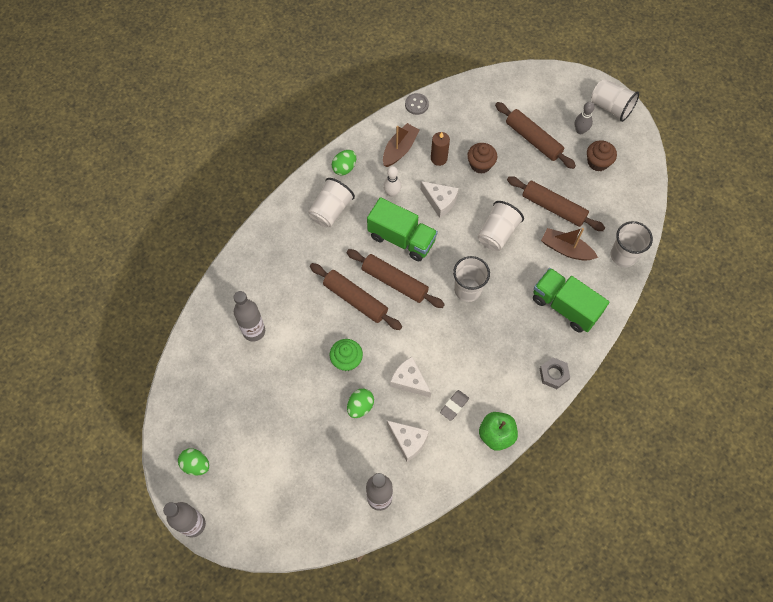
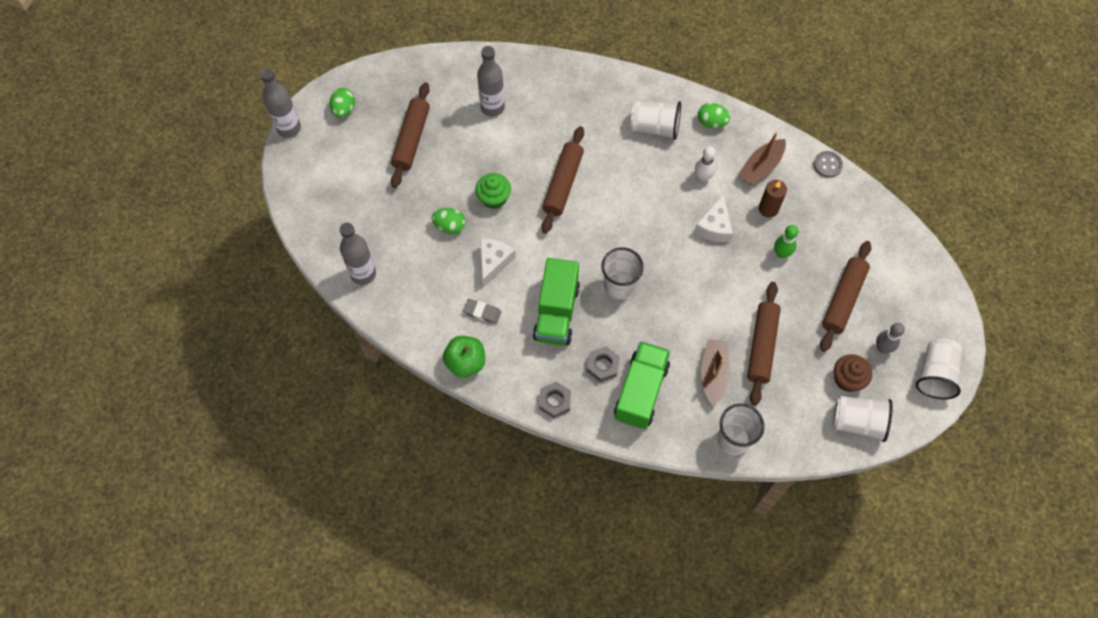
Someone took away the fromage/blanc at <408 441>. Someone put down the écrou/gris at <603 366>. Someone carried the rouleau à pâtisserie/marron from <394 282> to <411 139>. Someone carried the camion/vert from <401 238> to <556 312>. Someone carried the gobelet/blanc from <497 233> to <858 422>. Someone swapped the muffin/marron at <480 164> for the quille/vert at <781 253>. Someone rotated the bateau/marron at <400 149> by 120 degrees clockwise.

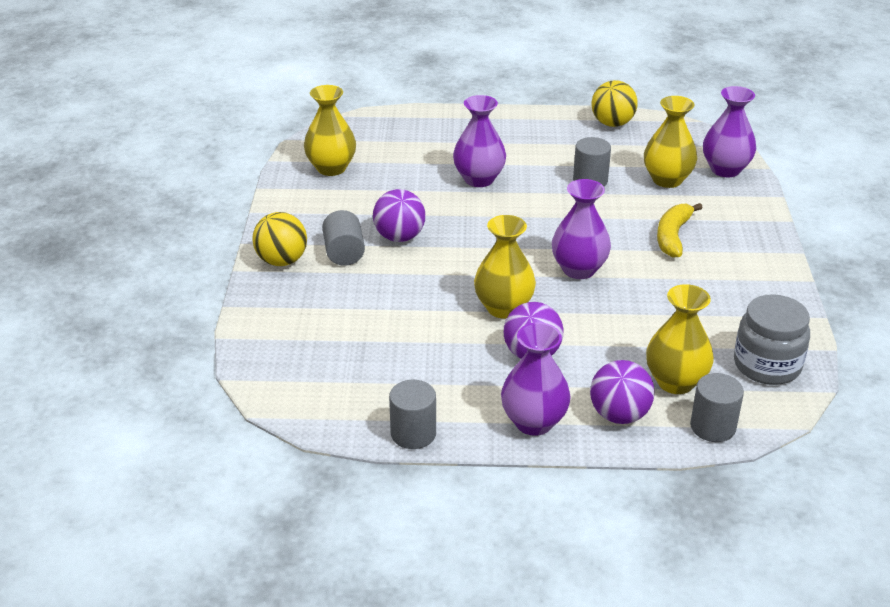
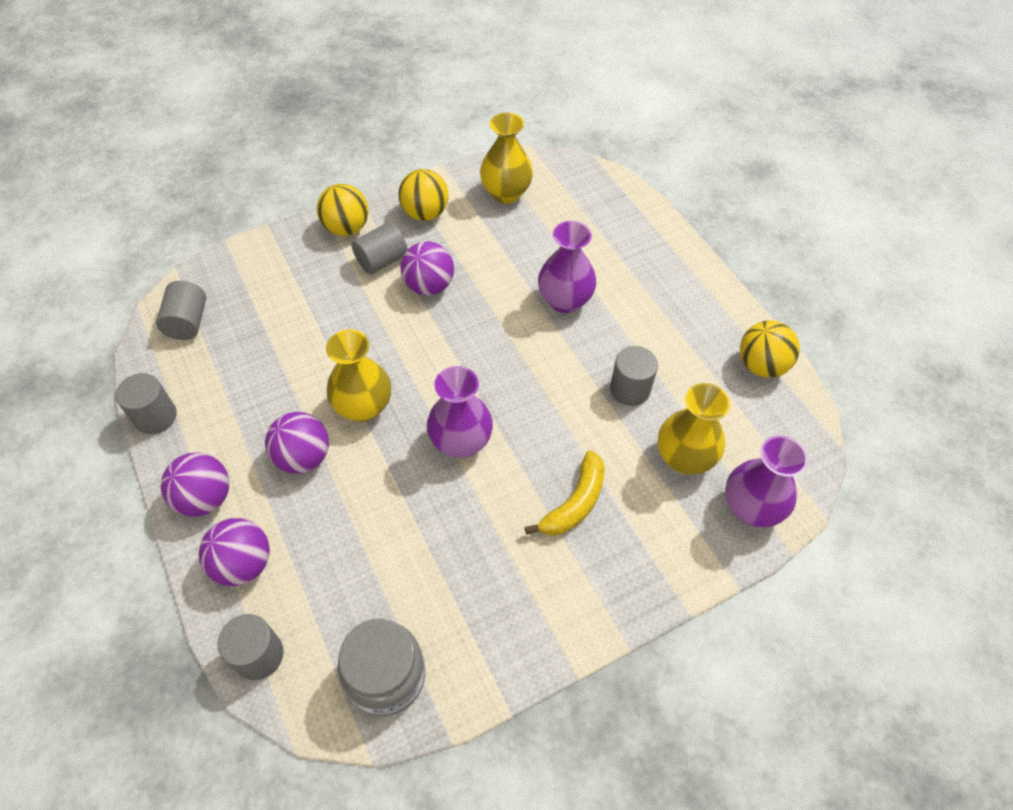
Someone took away the vase/jaune at <675 382>. Someone put down the cylindre/gris at <188 322>. Someone put down the balle/jaune at <425 213>. Someone swapped the vase/violet at <534 422> for the balle/violet at <205 498>. Someone rotated the banane/jaune at <673 236> by 135 degrees clockwise.

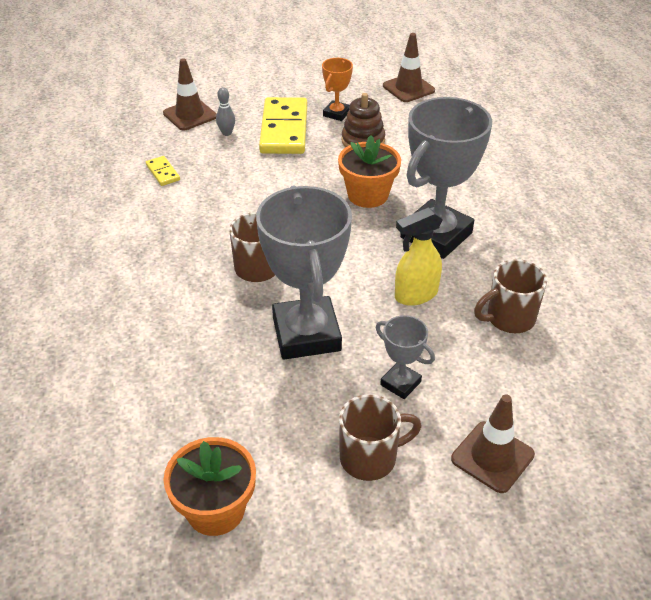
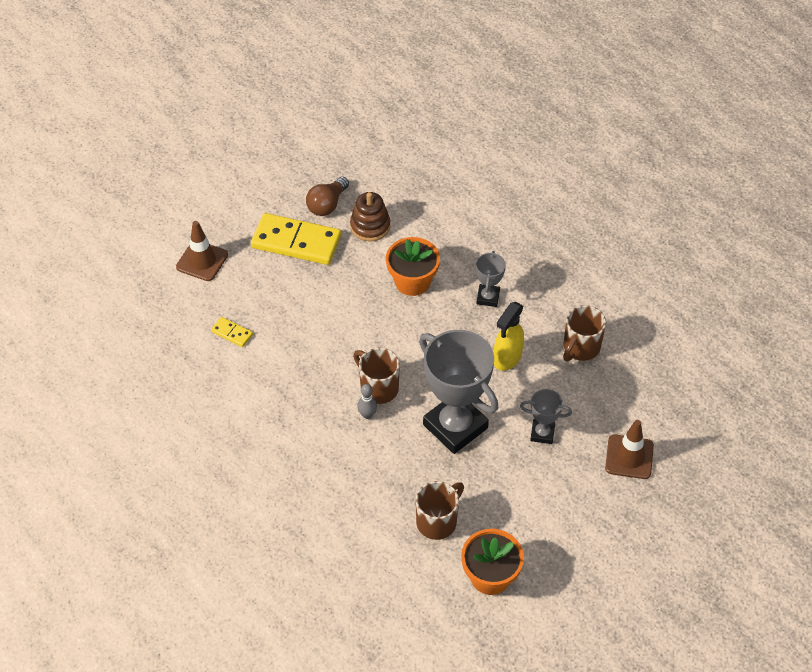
Someone took away the cône de chantier/marron at <408 88>. Someone carried the quille/gris from <227 133> to <367 415>. Someone carried the tasse/marron from <370 458> to <437 521>. Someone swapped the trophée/orange at <336 113> for the ampoule/marron at <327 204>. Someone rotated the domino/jaune at <284 129> by 45 degrees counterclockwise. Someone scaled the trophée/gris at <436 235> by 0.47.

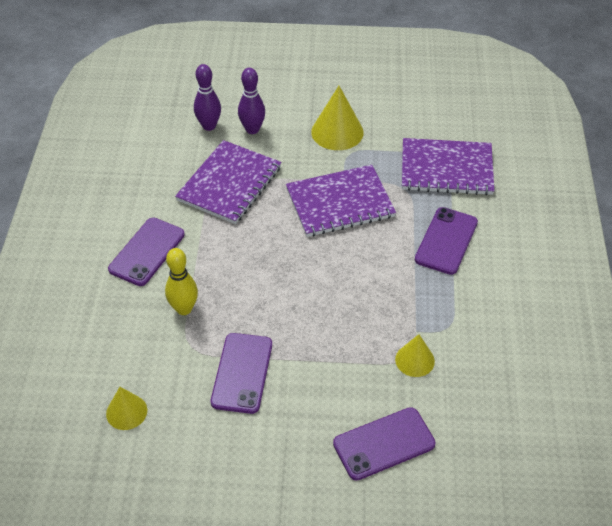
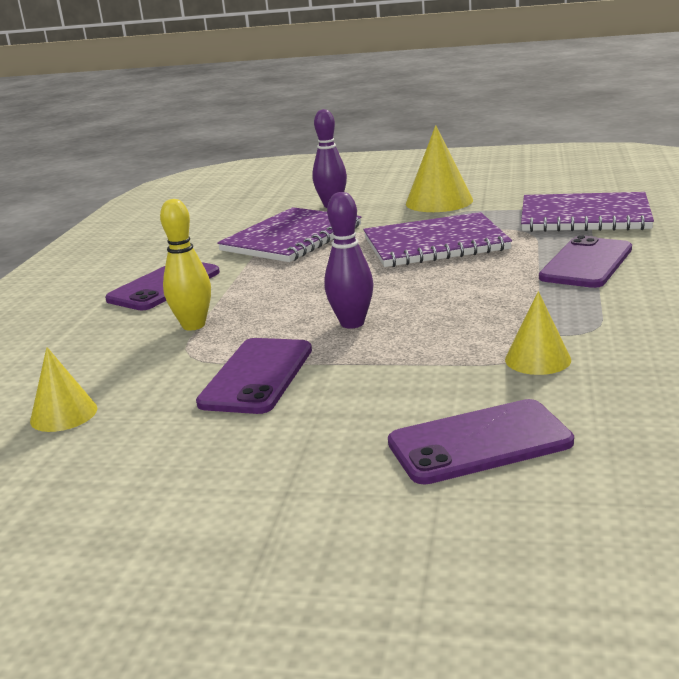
Someone carried the quille/violet from <209 126> to <352 323>.

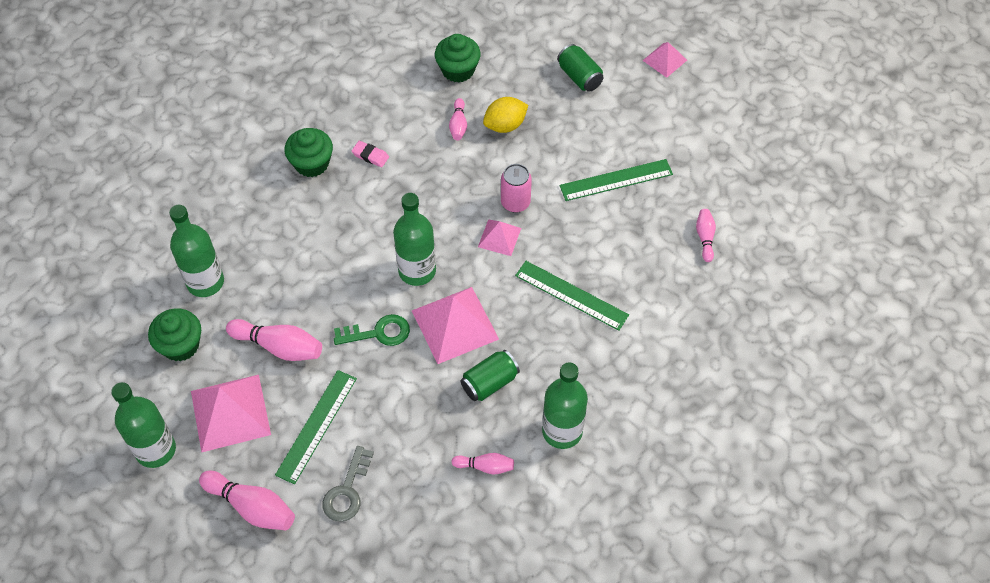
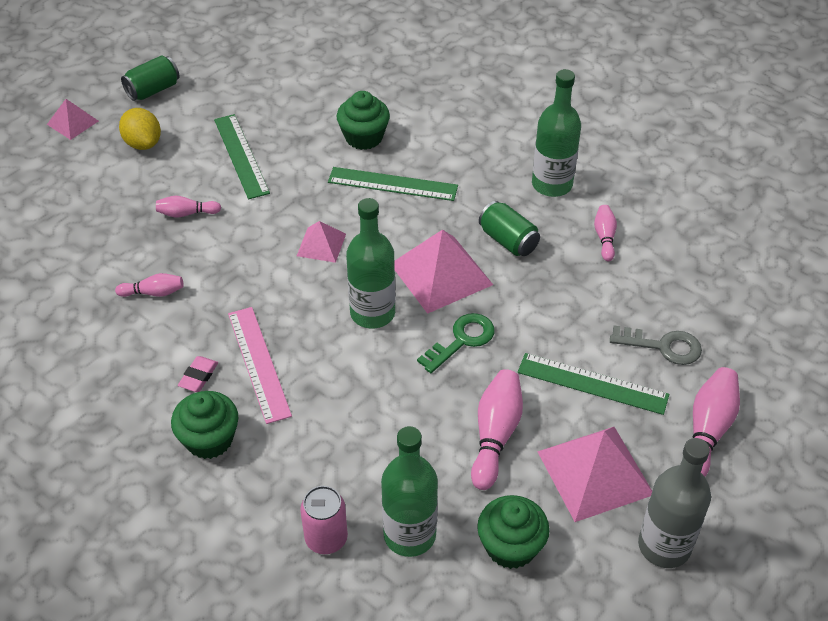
Someone put down the règle/rose at <258 363>. Someone carried the muffin/vert from <458 70> to <364 137>. Someone carried the citron/jaune from <505 125> to <143 143>. Someone carried the canette/rose from <515 202> to <326 538>. Someone carried the canette/vert from <579 77> to <153 90>. Someone carried the quille/rose from <705 238> to <186 213>. Someone repainted the bouteille/vert at <155 450>, which became the bouteille/gris at <664 546>. Someone rotated the clé/vert at <378 333> by 60 degrees clockwise. Someone rotated the règle/vert at <571 295> by 75 degrees clockwise.

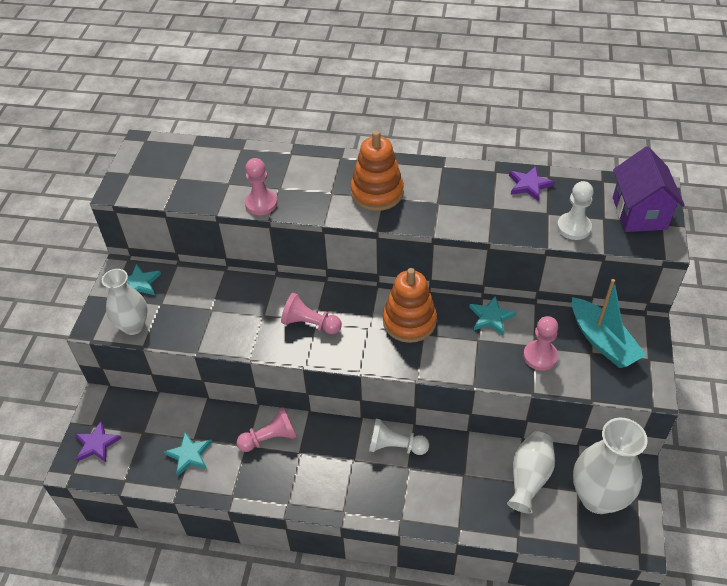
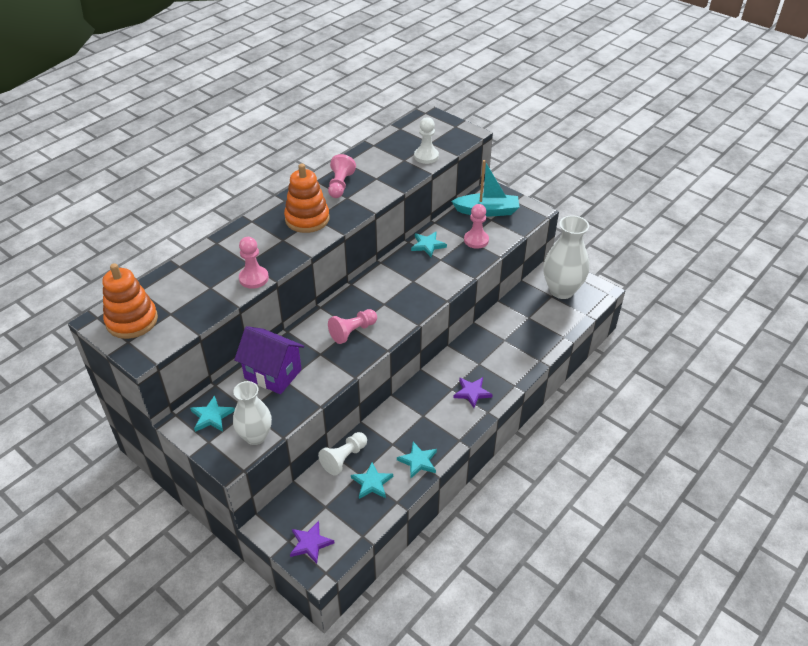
Someone took away the vase/blanc at <529 477>. Someone put down the étoile/turquoise at <418 461>. Someone carried the pion/rose from <270 438> to <340 185>. Someone carried the pion/blanc from <395 446> to <344 458>. Someone carried the jouet à empiler/orange from <409 321> to <132 321>. Someone carried the étoile/violet from <529 185> to <472 393>. Someone carried the maison/violet from <639 213> to <273 374>.

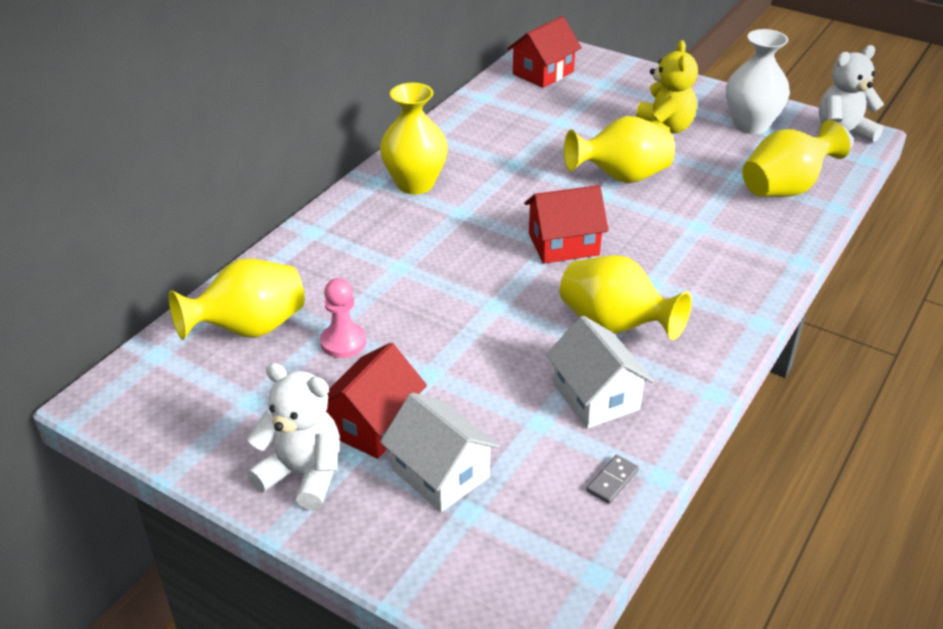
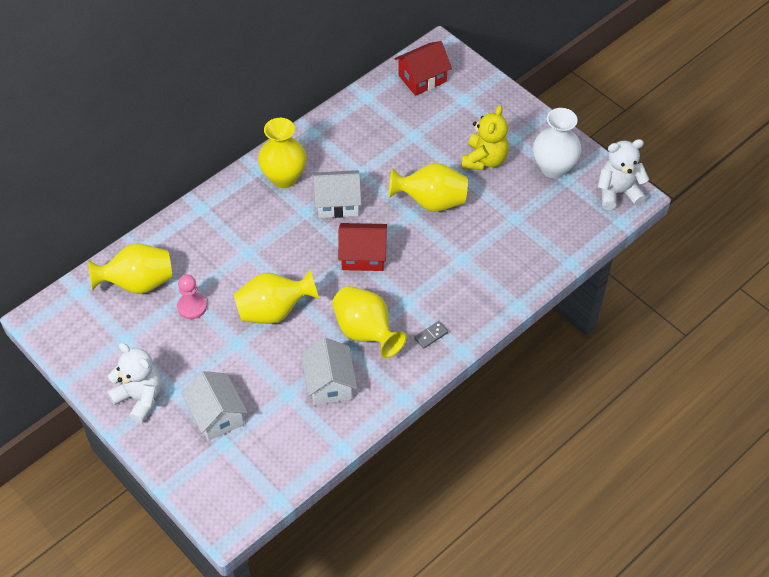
Someone took away the maison/rouge at <373 424>. Someone put down the maison/blanc at <338 203>. Someone carried the domino/gris from <612 481> to <431 335>. Someone carried the vase/jaune from <785 189> to <274 311>.

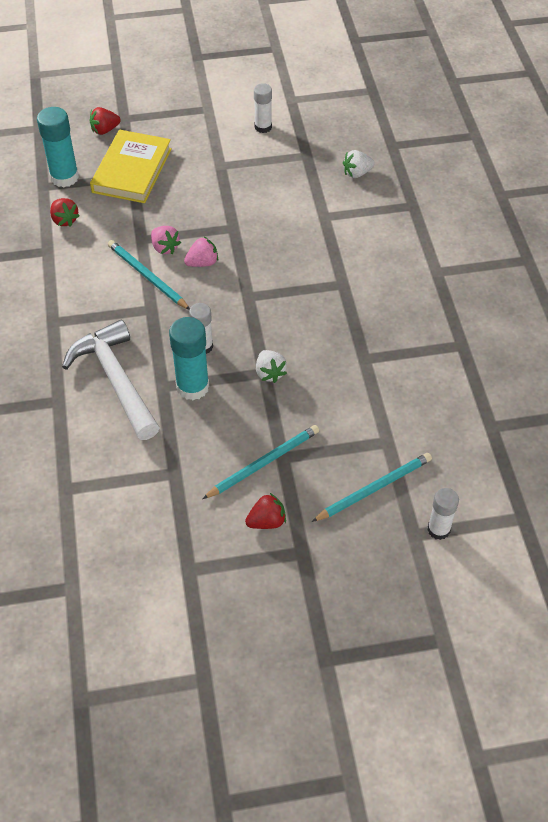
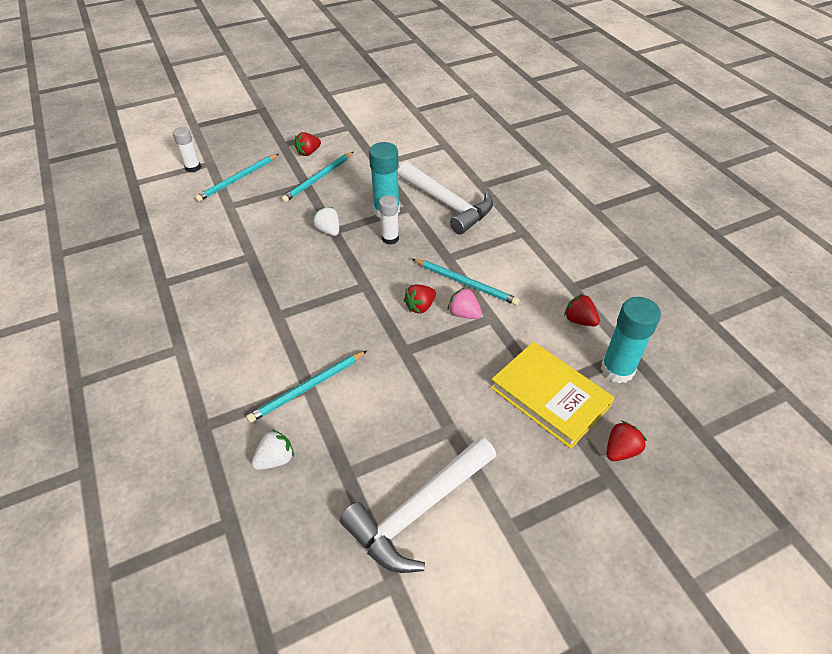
Someone put down the crayon/turquoise at <307 388>. Someone swapped the bâton de colle/blanc at <263 127> for the marteau/blanc at <418 510>. Someone repainted the fraise/rose at <202 263>, which became the fraise/rouge at <420 306>. Someone rotated the livre/jaune at <132 170> by 45 degrees counterclockwise.

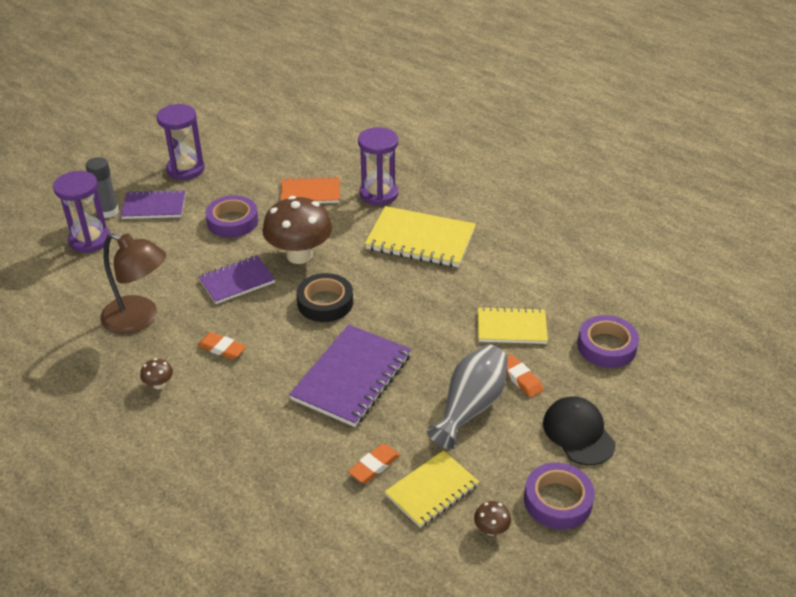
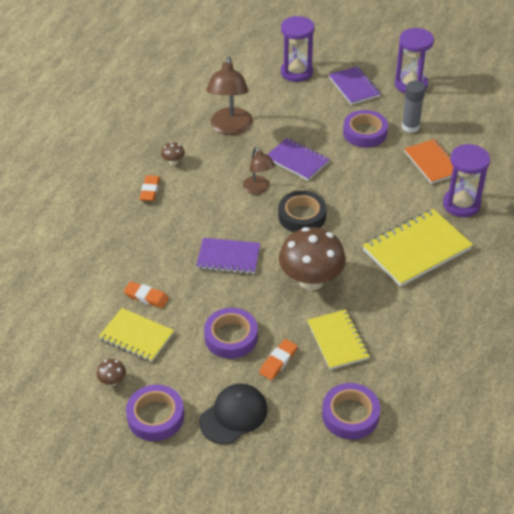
Someone put down the lampe/marron at <258 189>. Someone carried the bâton de colle/gris from <108 211> to <410 127>. Someone carried the gomme/orange from <222 348> to <150 190>. Someone carried the champignon/marron from <299 255> to <311 280>. Someone swapped the vase/gris at <470 406> for the ruban adhésif/violet at <231 337>. Someone rotated the carnet/jaune at <420 239> by 60 degrees clockwise. Someone scaled the carnet/violet at <352 377> by 0.64.

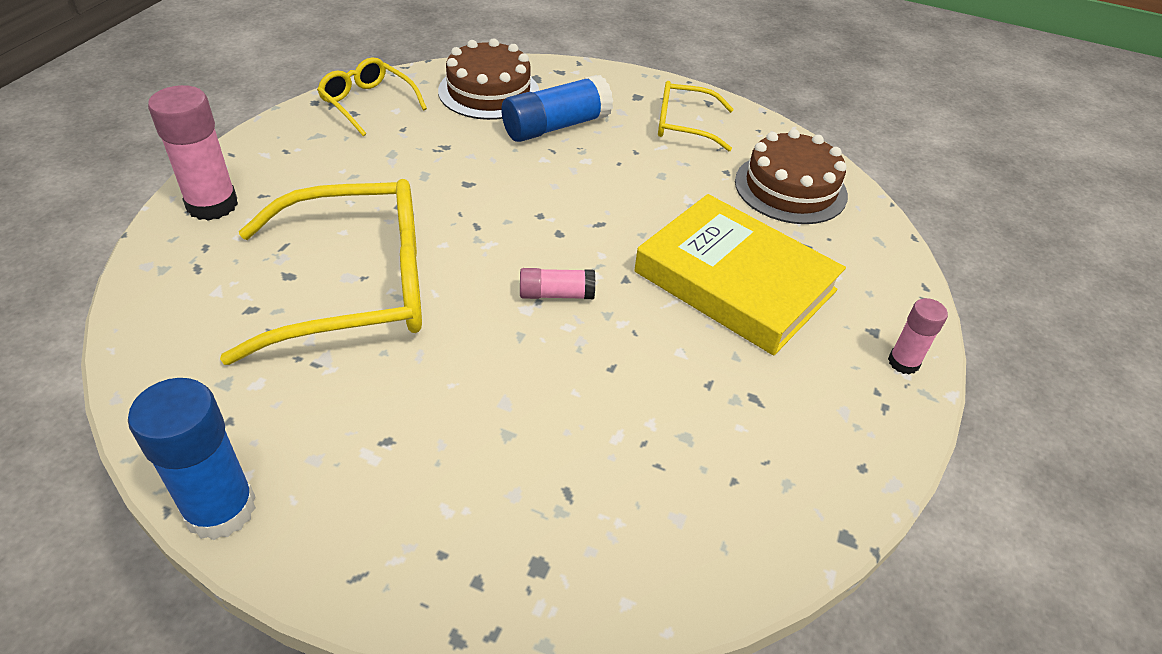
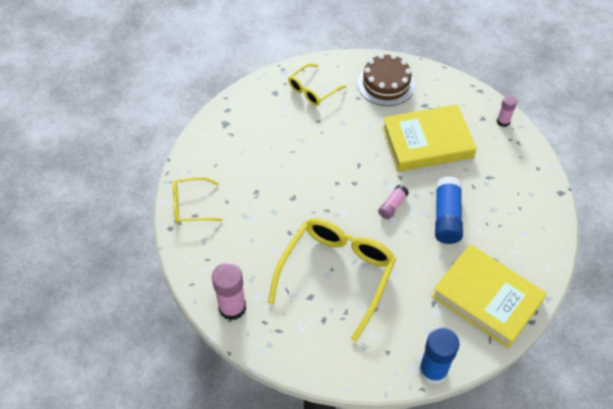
Someone took away the gâteau/marron at <489 91>. Someone put down the livre/jaune at <487 298>. Someone carried the bâton de colle/bleu from <556 126> to <446 217>.

